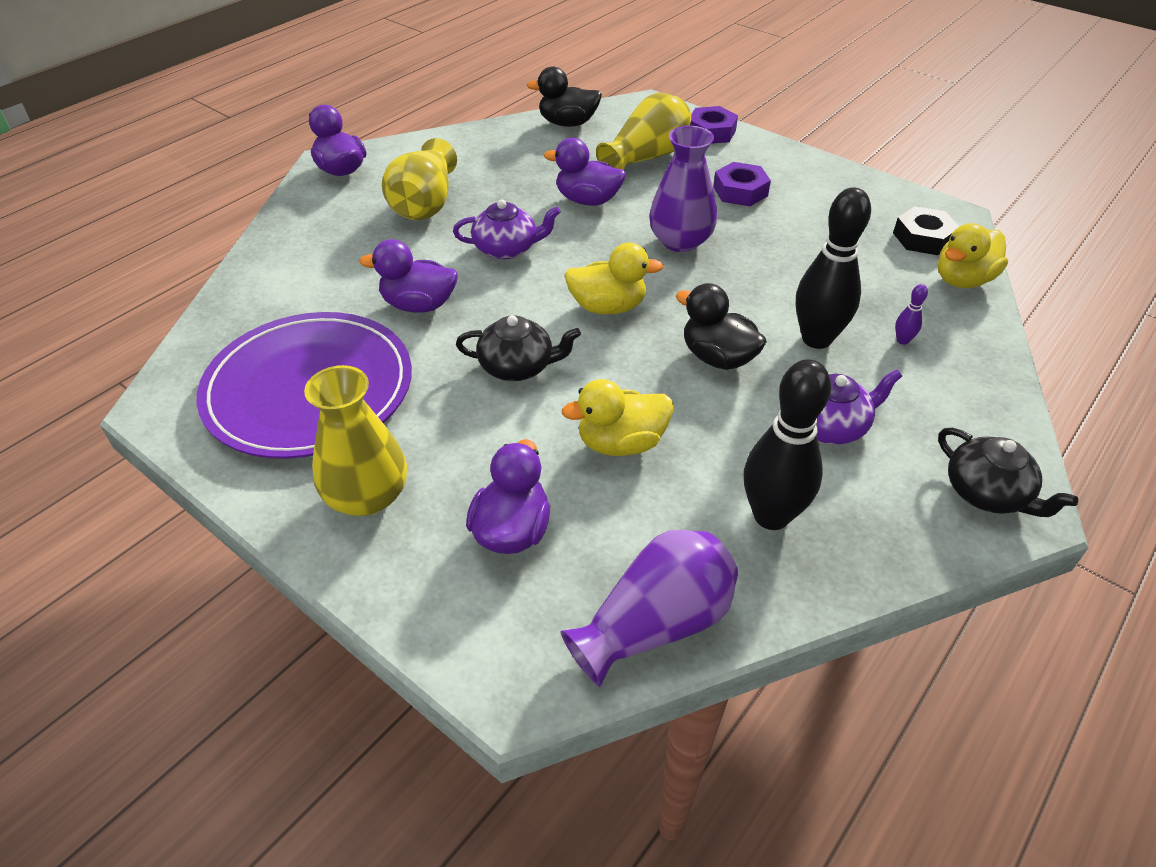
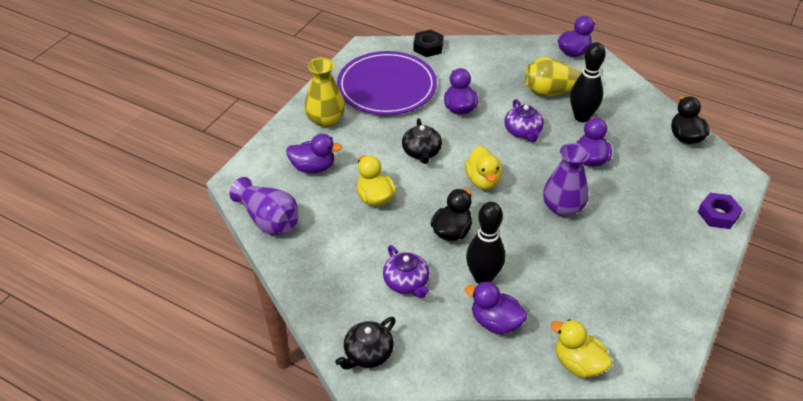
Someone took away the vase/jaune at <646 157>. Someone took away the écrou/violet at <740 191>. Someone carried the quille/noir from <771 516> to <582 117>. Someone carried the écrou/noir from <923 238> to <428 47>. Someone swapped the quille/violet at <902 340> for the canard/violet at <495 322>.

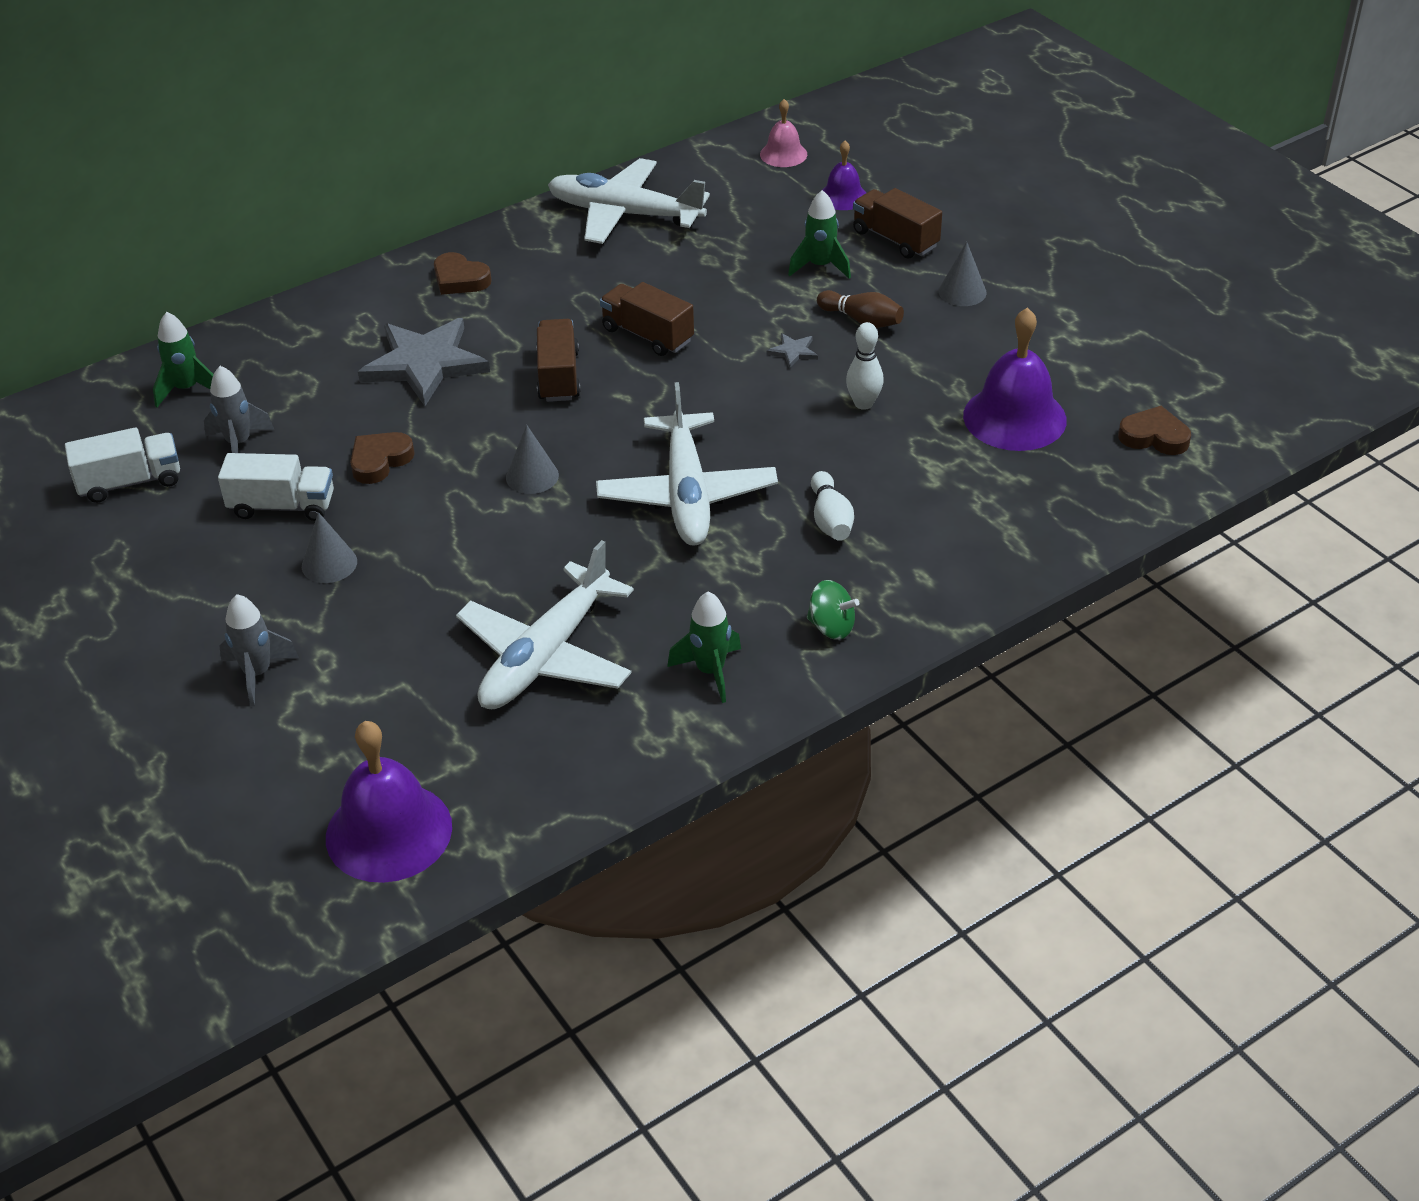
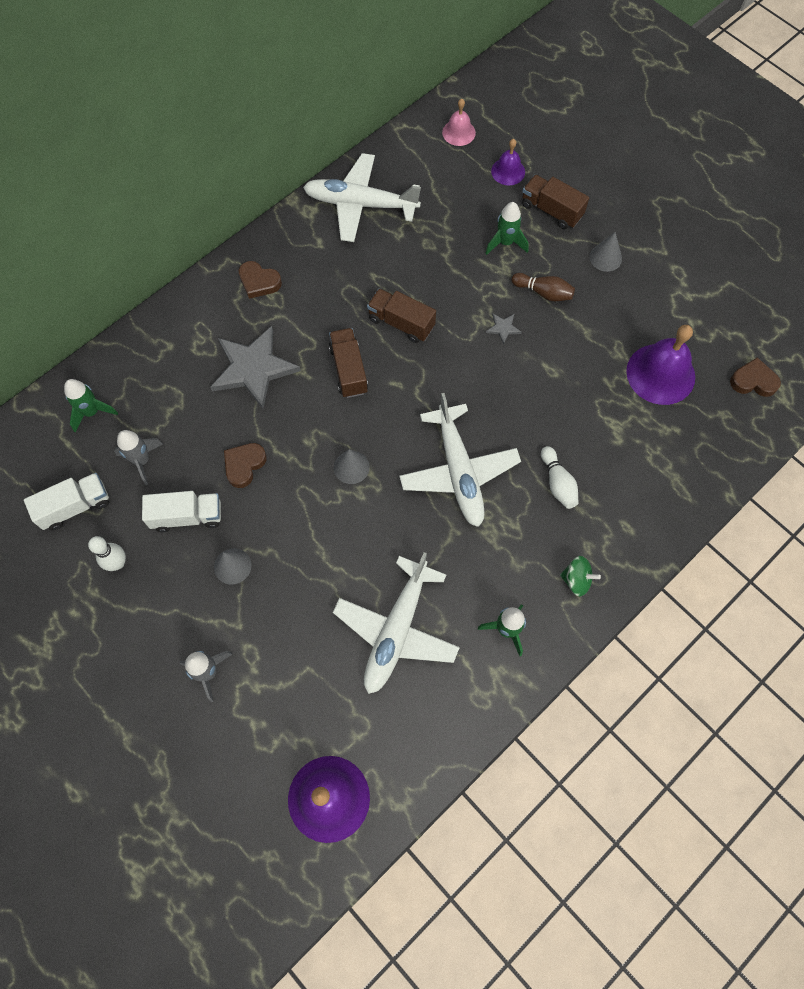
Someone carried the quille/blanc from <863 403> to <117 563>.

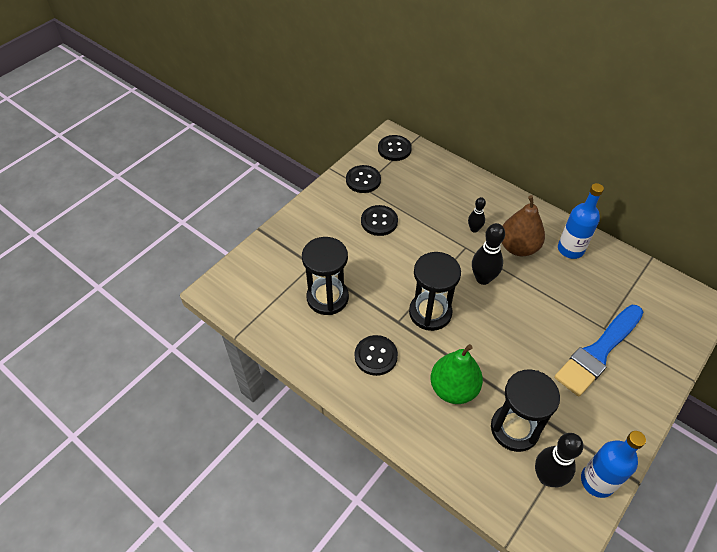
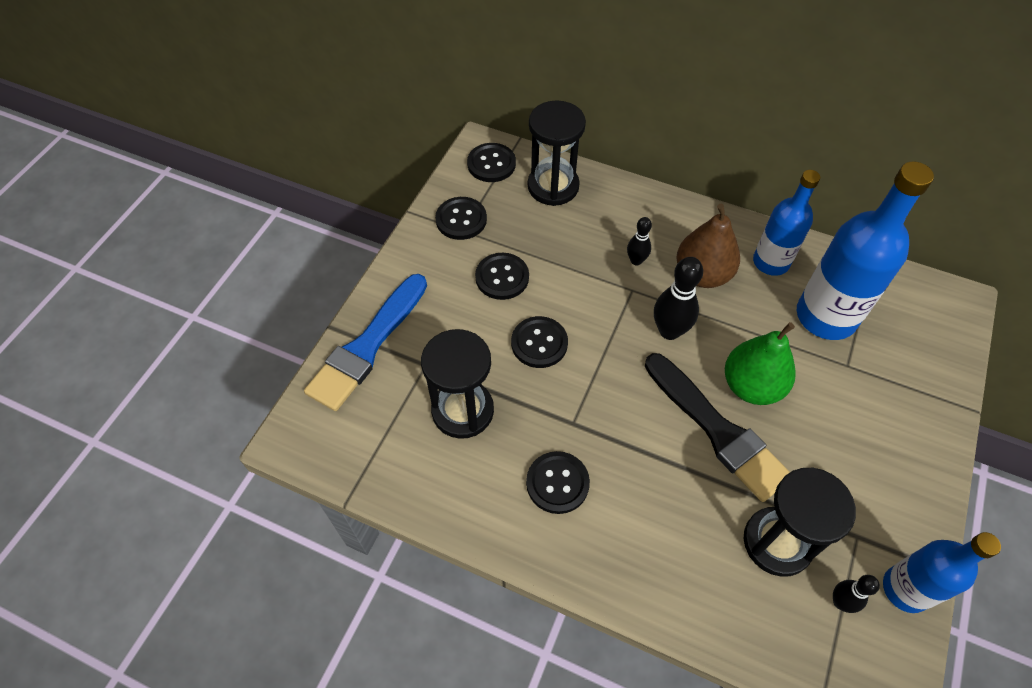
Someone put down the bouton/noir at <539 343>. Someone put down the pinceau/noir at <717 430>. Someone put down the bouteille/bleu at <826 316>. Someone carried the sablier/noir from <430 313> to <553 186>. Someone carried the poire/vert from <453 388> to <751 386>. Someone carried the pinceau/bleu from <598 352> to <367 346>. Someone scaled the quille/noir at <547 477> by 0.59.

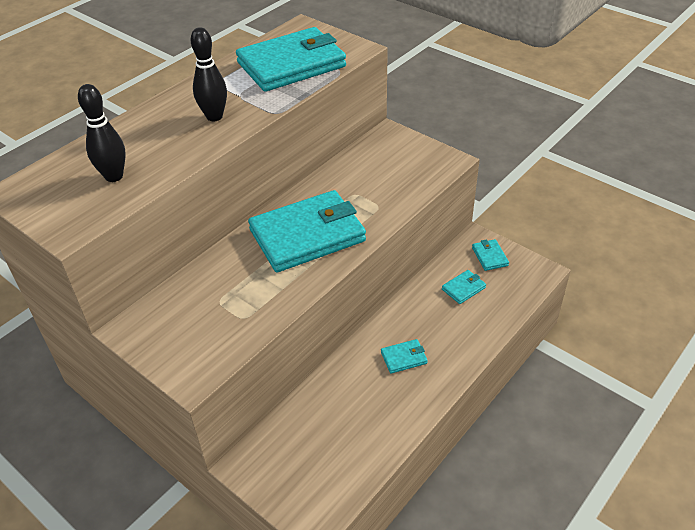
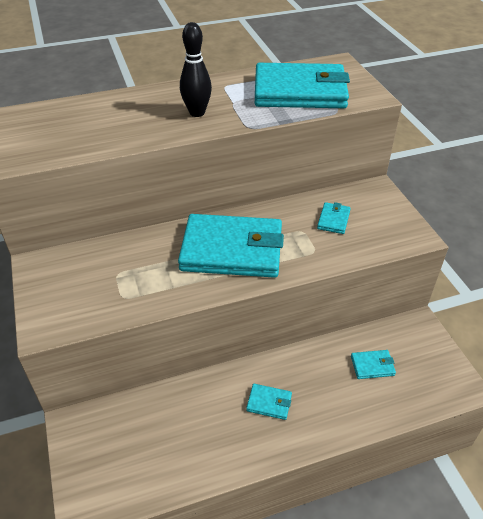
Someone took away the quille/noir at <114 176>. Someone carried the portefeuille/turquoise from <489 256> to <333 220>.

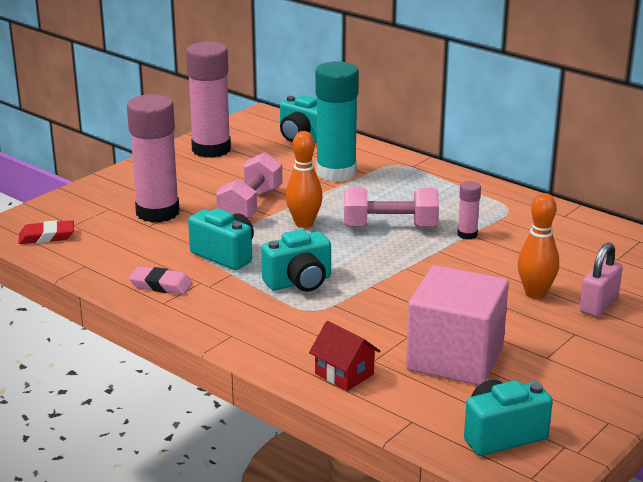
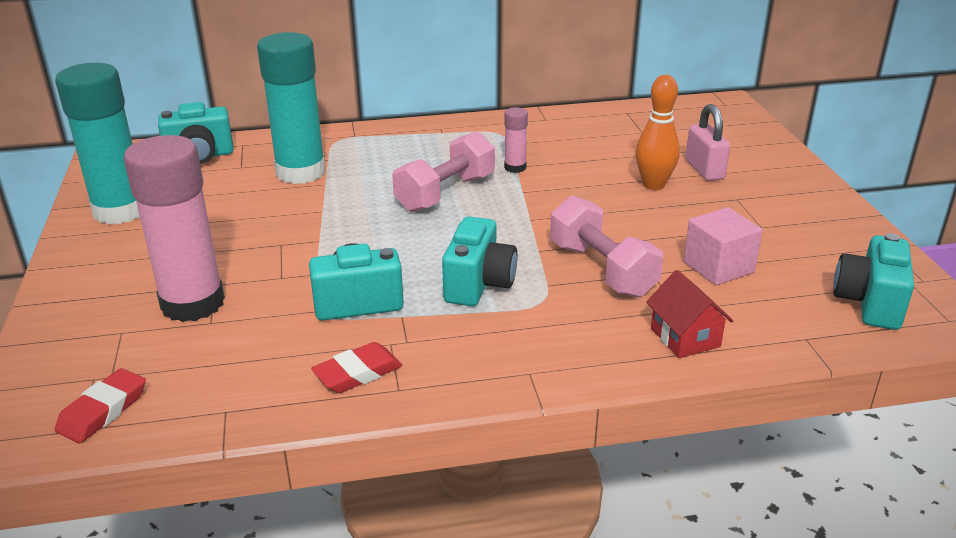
Someone took away the quille/orange at <304 223>. Someone carried the haltère/rose from <250 206> to <602 269>. Someone repainted the gomme/rose at <161 285>, which became the gomme/rouge at <358 373>. Someone repainted the bâton de colle/rose at <211 149>, which became the bâton de colle/turquoise at <120 211>. Someone rotated the maison/rouge at <344 374> by 75 degrees clockwise. Someone scaled the cube/rose at <455 358> by 0.58.

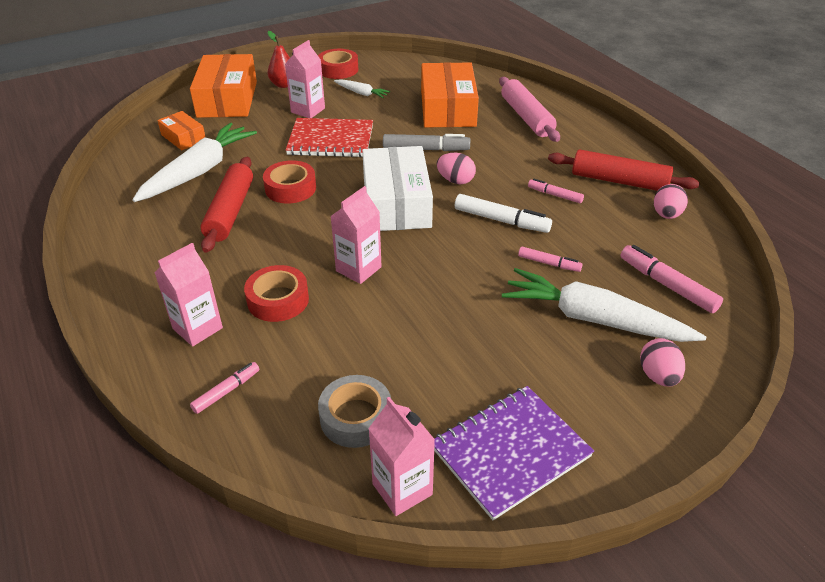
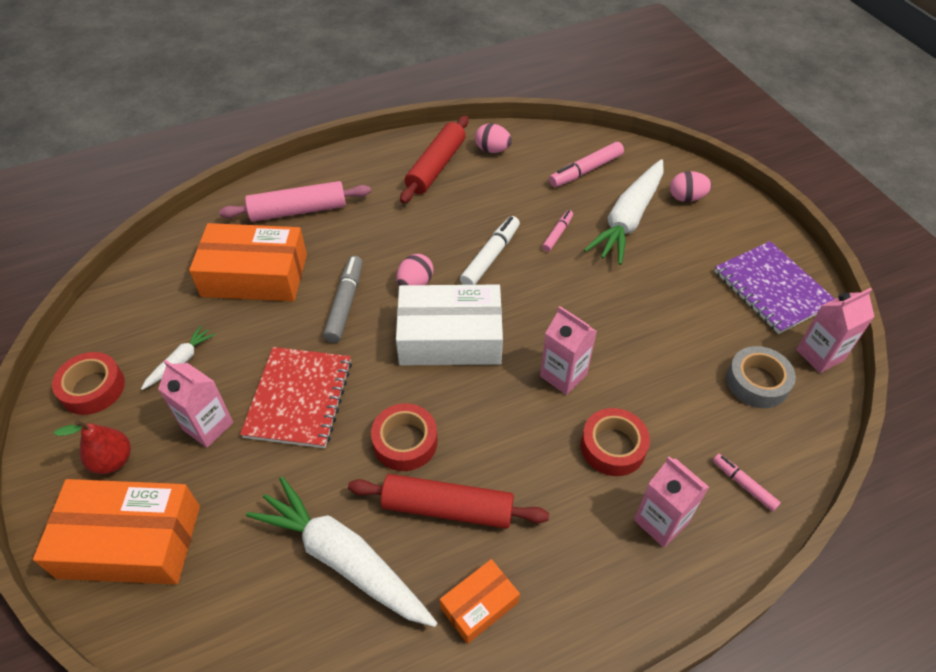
Someone took away the feutre/rose at <555 195>. Someone carried the boîte/orange from <183 137> to <479 605>.

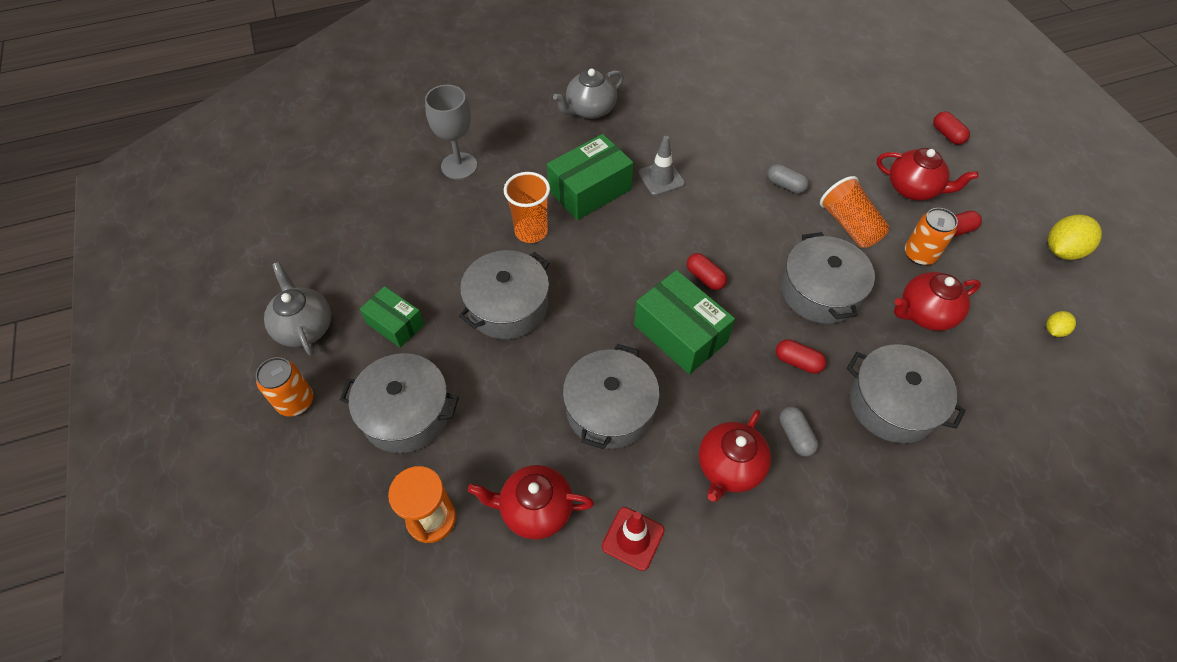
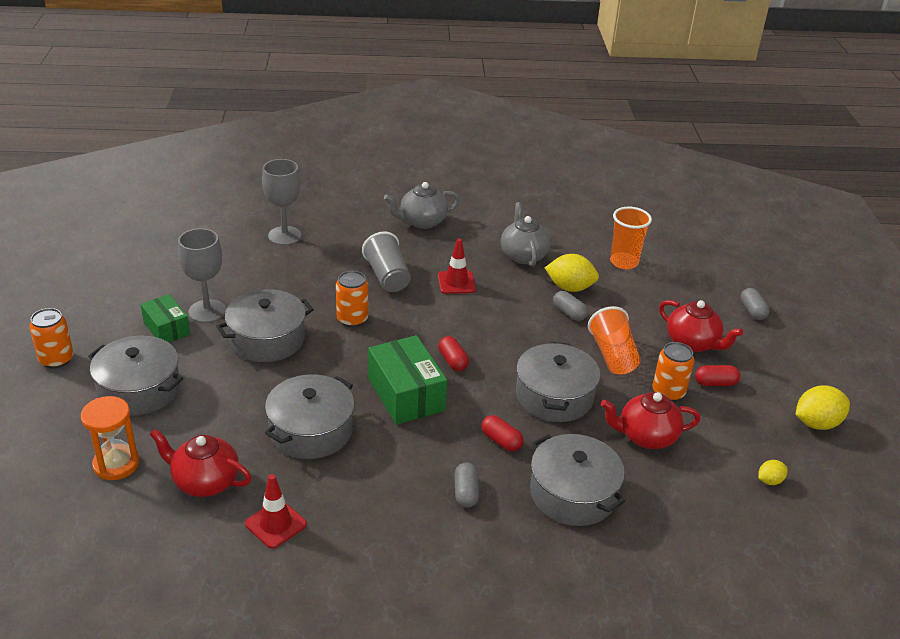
Someone took away the théière/rouge at <729 467>. Someone put down the verre à pied/gris at <207 311>. Someone put down the canette/orange at <352 319>. Someone put down the citron/jaune at <570 288>. Someone carried the théière/gris from <304 327> to <523 255>. Someone carried the gobelet/orange from <531 231> to <624 262>. Someone swapped the boîte/vert at <590 190> for the gobelet/gris at <387 277>. Someone repainted the cône de chantier/gris at <661 178>, which became the cône de chantier/rouge at <456 283>. Someone repainted the gélule/rouge at <947 135>, which became the gélule/gris at <752 311>.

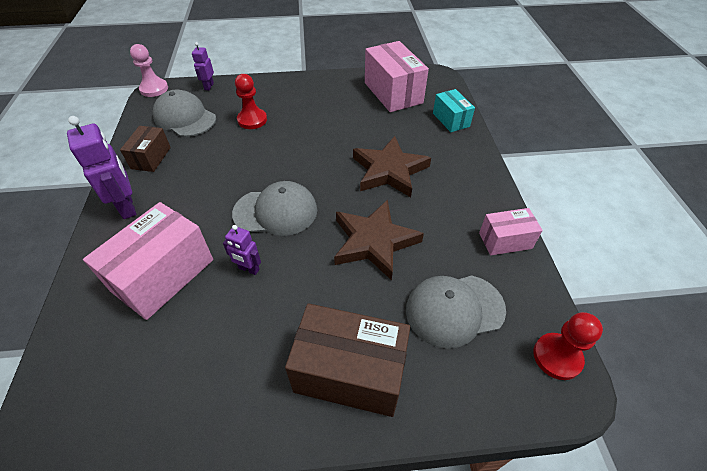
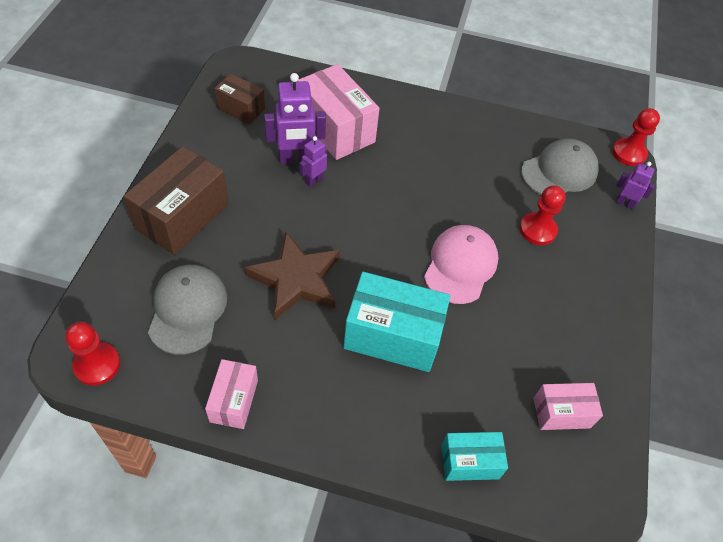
Someone took away the casquette/gris at <275 211>. Someone put down the casquette/rose at <460 265>. Someone carried the robot/violet from <128 207> to <295 159>. Someone carried the boîte/marron from <151 158> to <241 108>. Someone swapped the étoile/marron at <389 170> for the boîte/turquoise at <392 336>. Someone repainted the pion/rose at <154 89>, which became the pion/rouge at <629 153>. Someone scaled the boîte/rose at <393 93> by 0.57.

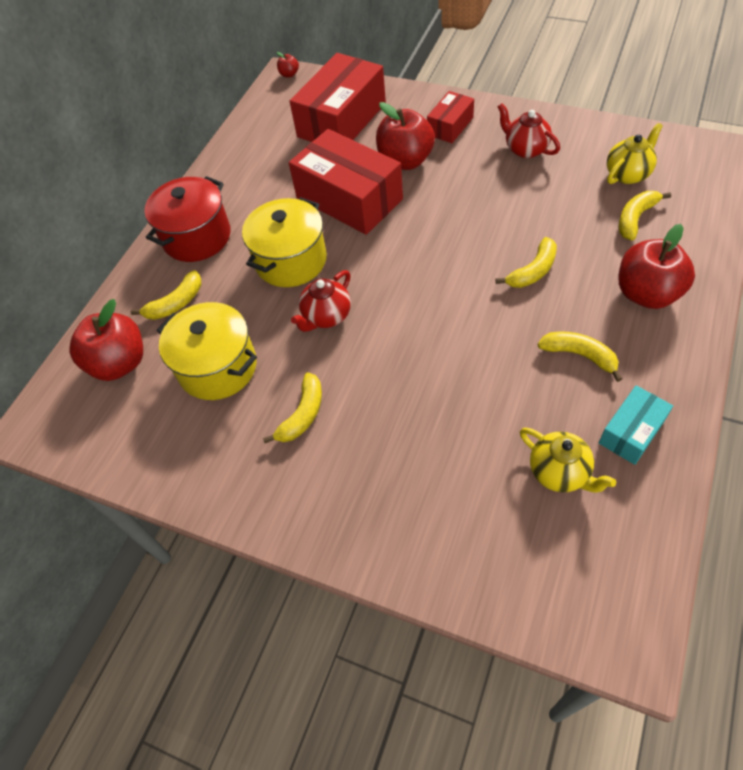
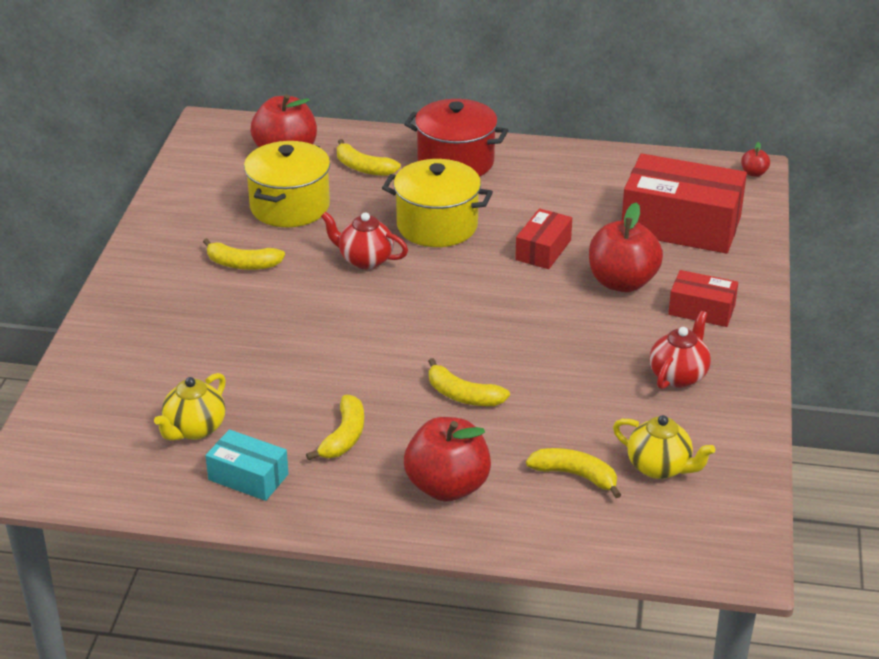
Someone scaled the boîte/rouge at <349 199> by 0.52.

